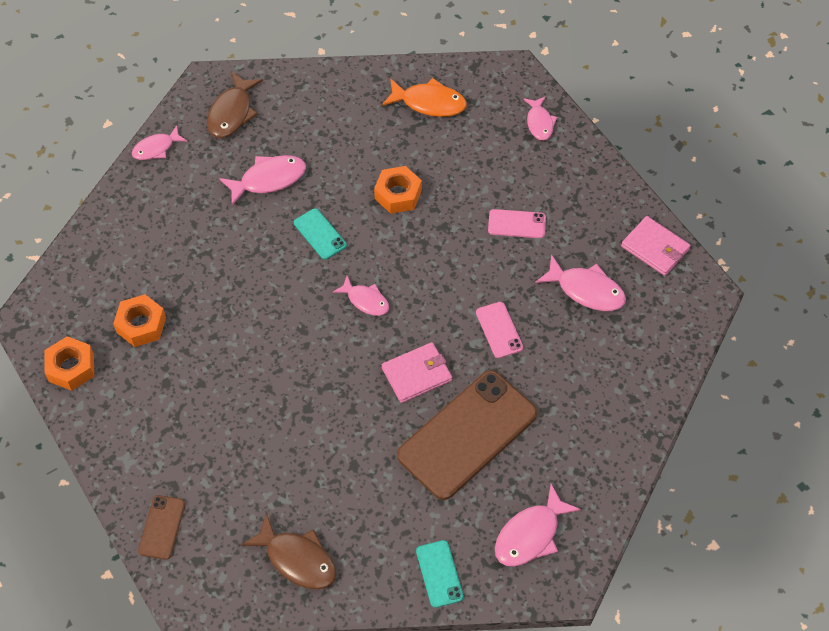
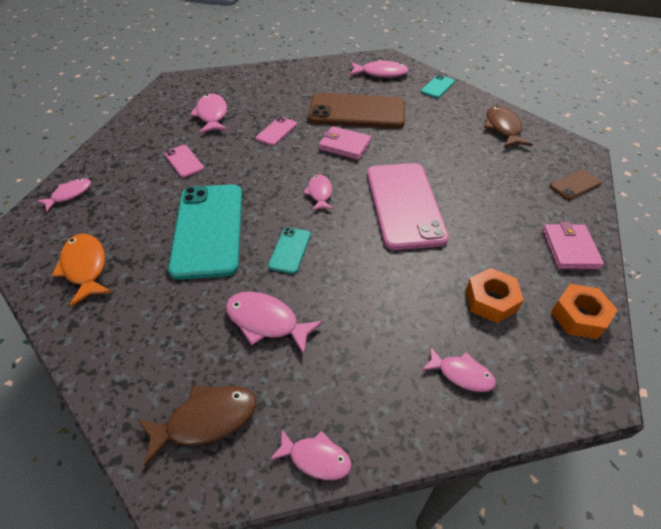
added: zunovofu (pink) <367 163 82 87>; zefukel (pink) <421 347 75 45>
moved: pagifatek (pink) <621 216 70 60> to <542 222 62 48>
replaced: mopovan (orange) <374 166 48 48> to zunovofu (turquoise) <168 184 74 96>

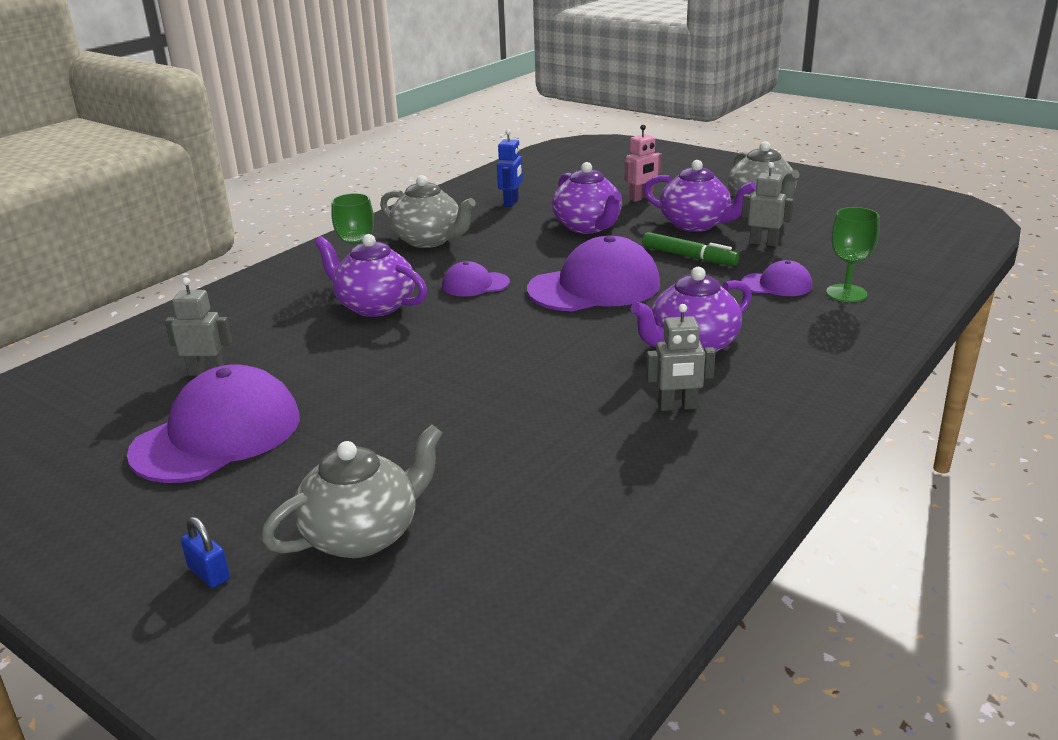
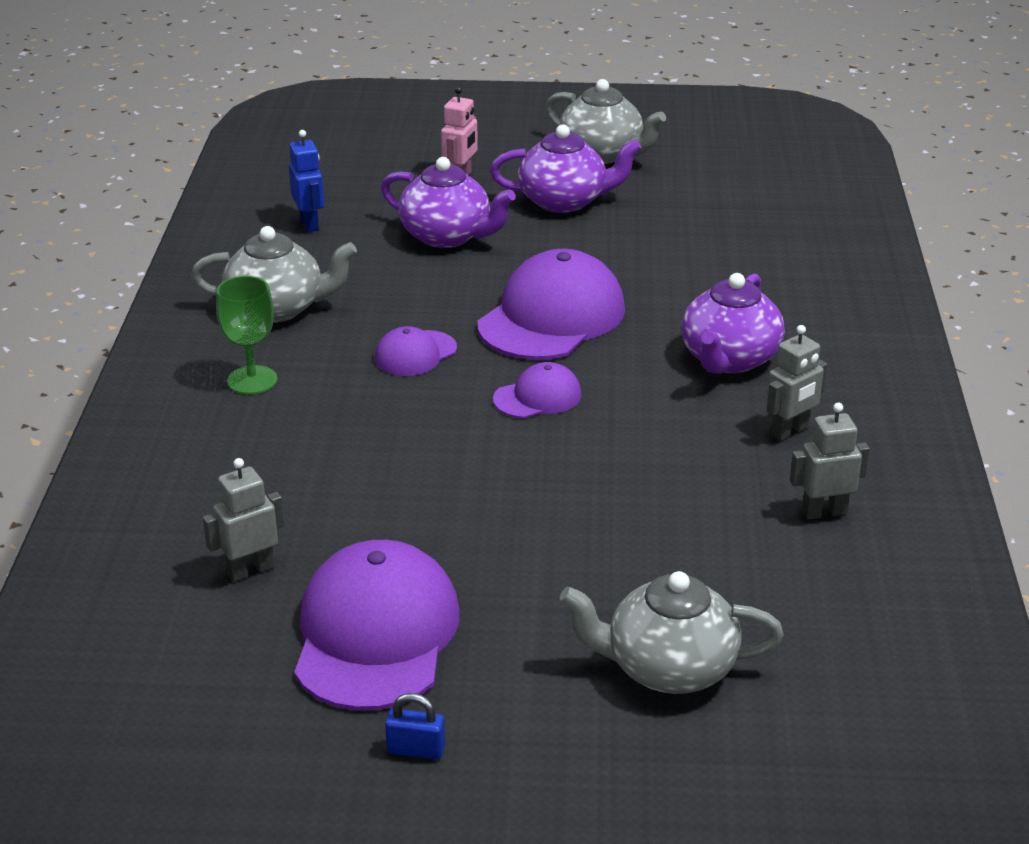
removed: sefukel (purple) <315 234 112 83>; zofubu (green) <642 232 97 34>; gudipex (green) <826 207 53 95>
moved: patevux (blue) <181 517 49 71> to <385 693 60 67>; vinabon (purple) <741 260 71 36> to <493 362 89 56>; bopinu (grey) <742 162 52 85> to <790 403 80 117>
turned: sefukel (grey) <261 424 182 134> = <560 571 224 123> 105 degrees counterclockwise

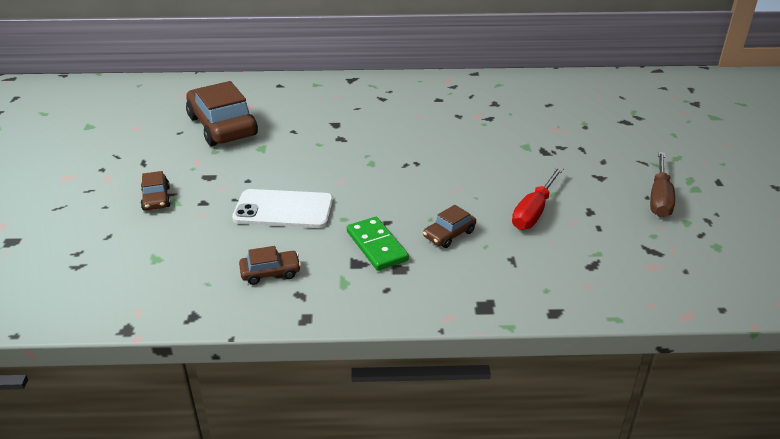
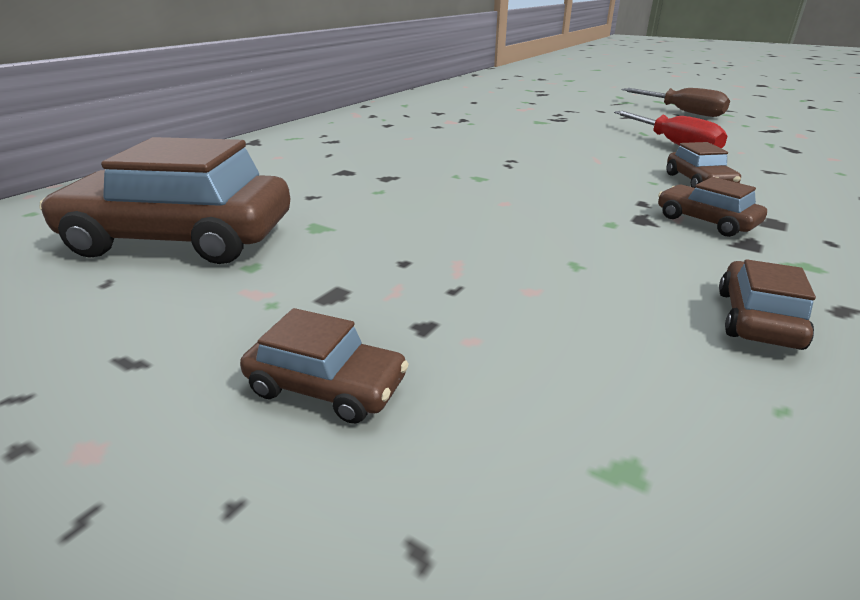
removed: zunovofu (white) <232 189 102 39>
replaced: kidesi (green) <347 217 62 54> to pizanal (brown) <658 177 109 60>

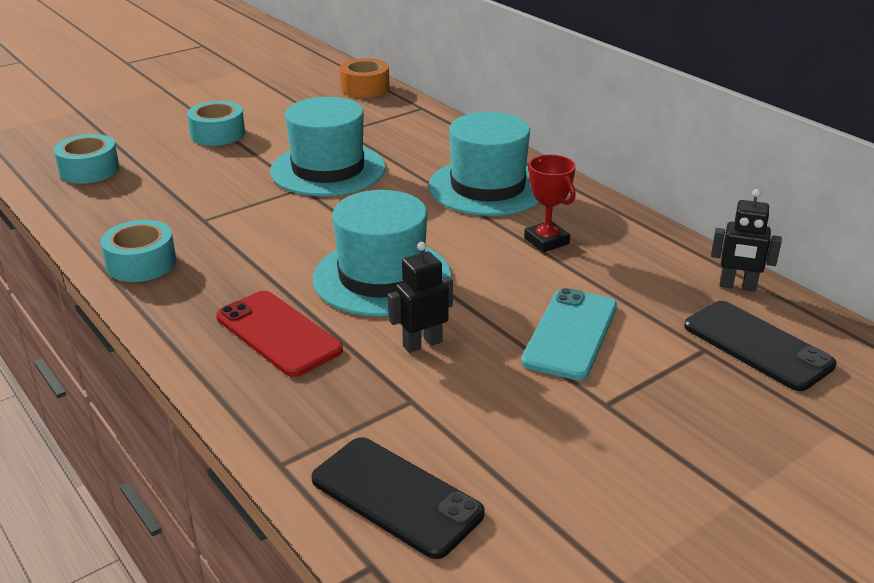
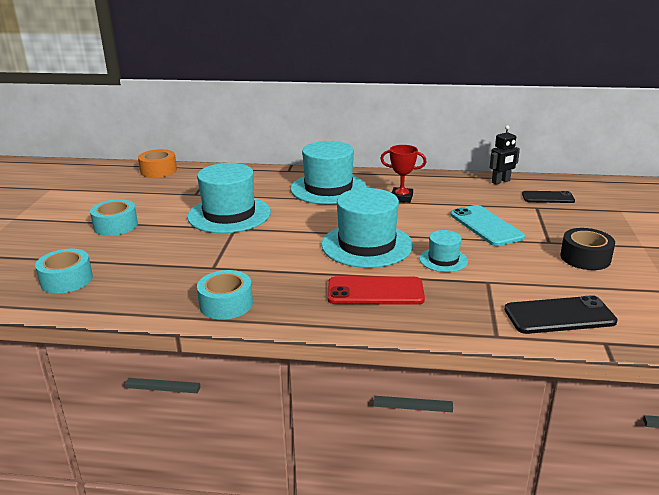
added: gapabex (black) <560 228 55 42>
replaced: bopinu (black) <388 242 65 111> to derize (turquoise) <420 230 48 42>
resized: zunovofu (black) <684 301 152 90> = <522 191 53 12> x0.66

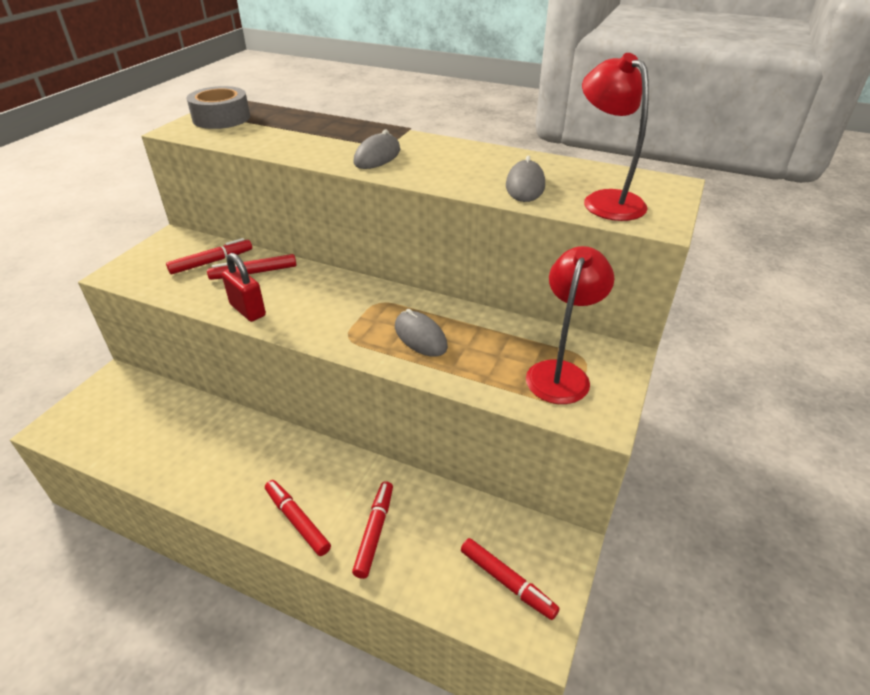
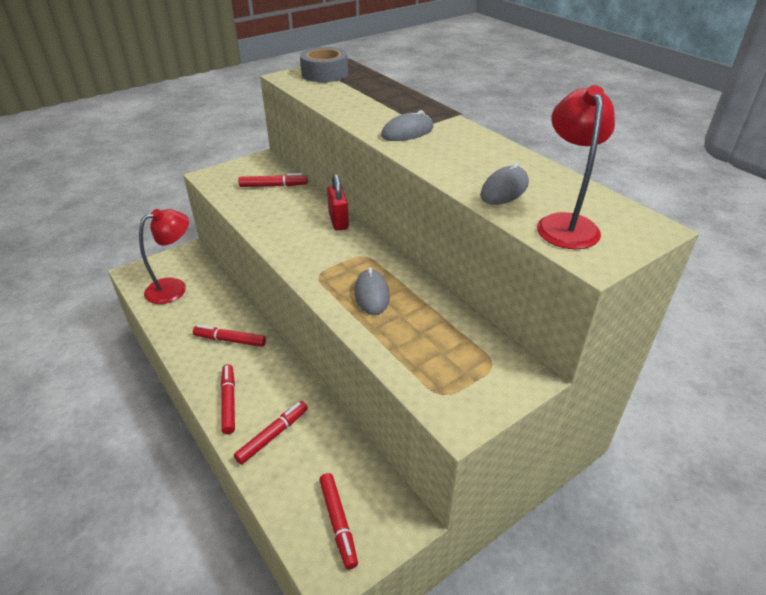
moved: zofubu (red) <207 254 89 26> to <193 325 73 22>; patevux (red) <222 253 44 69> to <327 173 22 58>; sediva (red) <526 246 88 158> to <139 209 50 95>

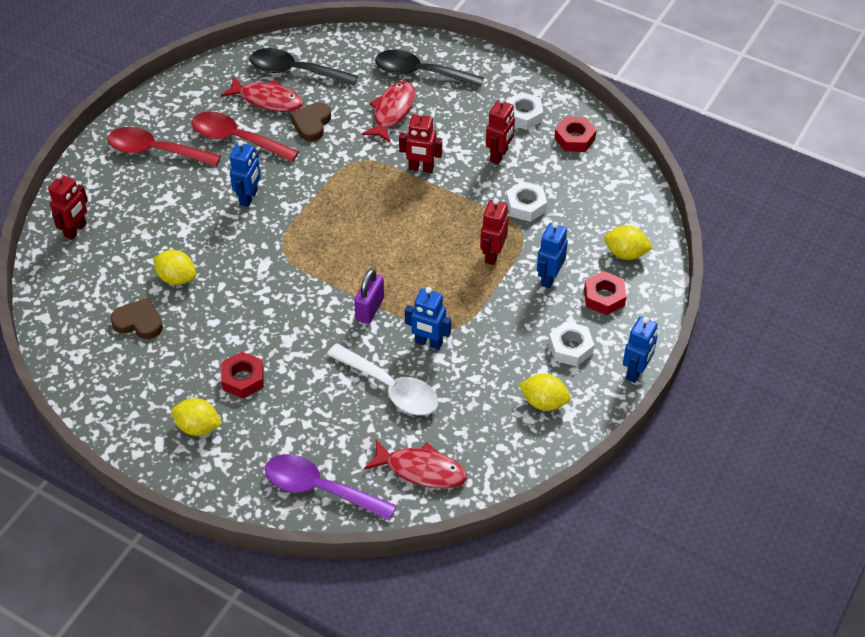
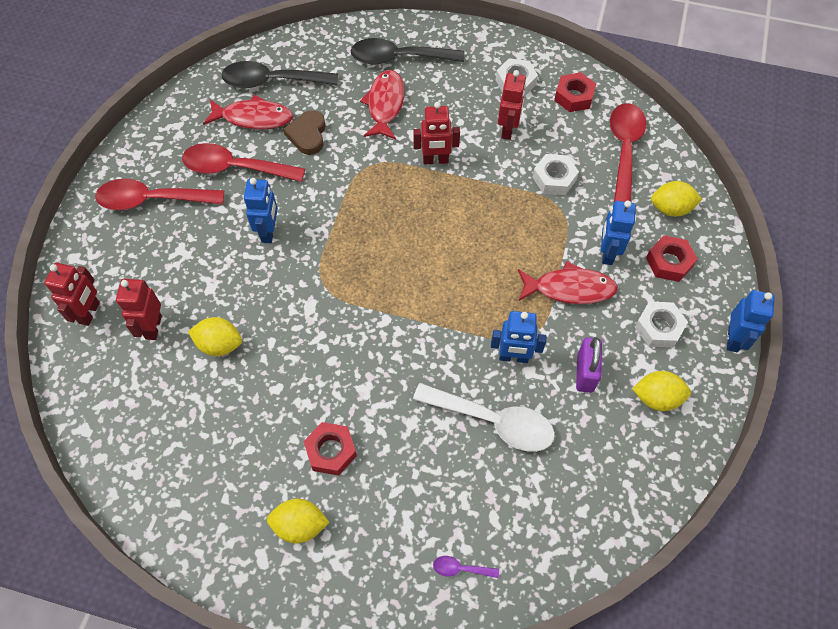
removed: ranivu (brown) <111 298 52 41>
added: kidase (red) <610 103 36 99>
moved: patevux (purple) <354 269 30 55> to <576 337 26 56>; zefukel (red) <364 439 103 50> to <518 261 100 43>; bopinu (red) <480 198 29 67> to <116 279 46 61>
resized: kidase (purple) <265 454 132 67> = <433 556 66 22> x0.42

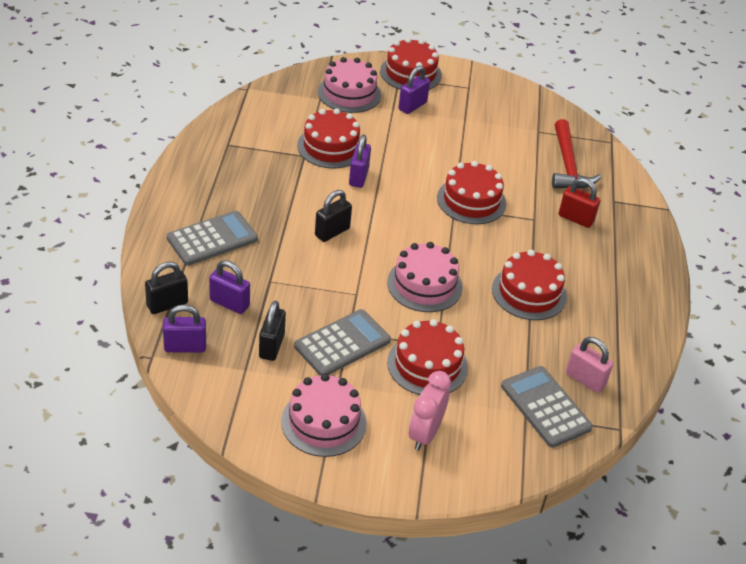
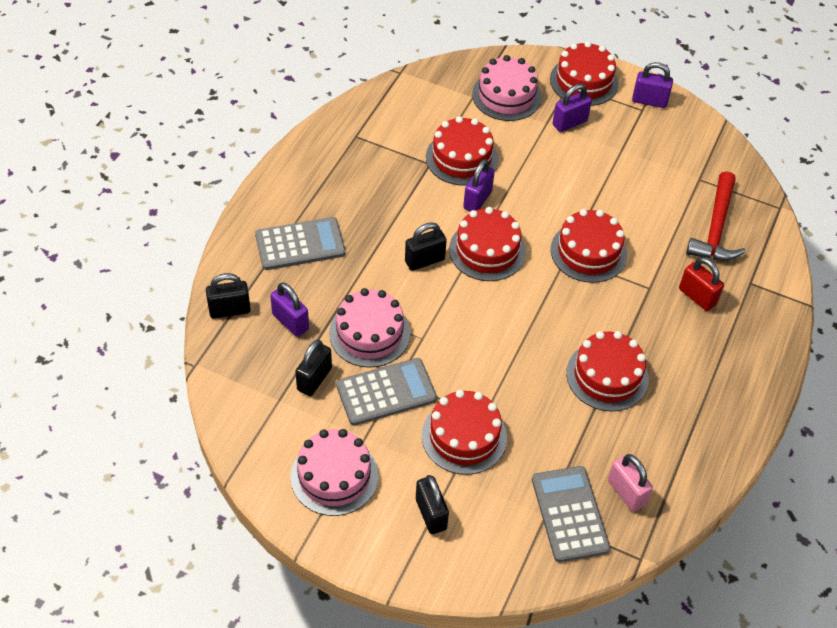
added: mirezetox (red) <449 207 77 74>
moved: patevux (purple) <163 305 43 47> to <632 62 41 46>; mirezetox (pink) <387 242 76 70> to <329 288 81 80>
replaced: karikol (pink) <409 371 42 80> to patevux (black) <416 475 33 59>

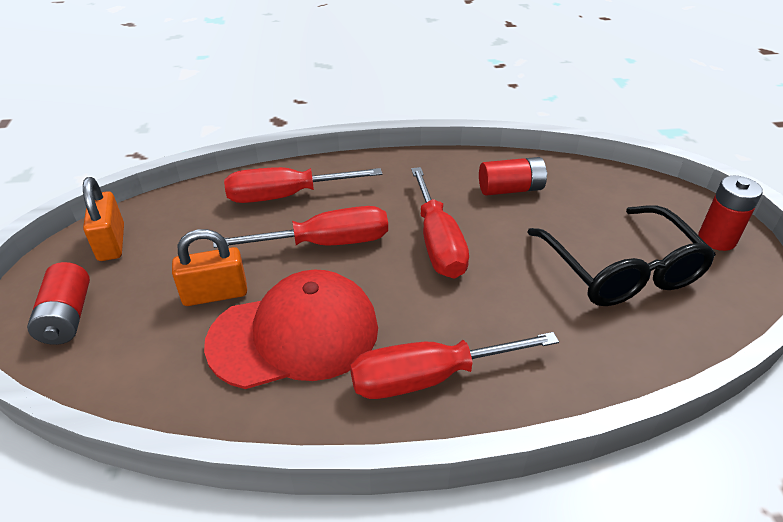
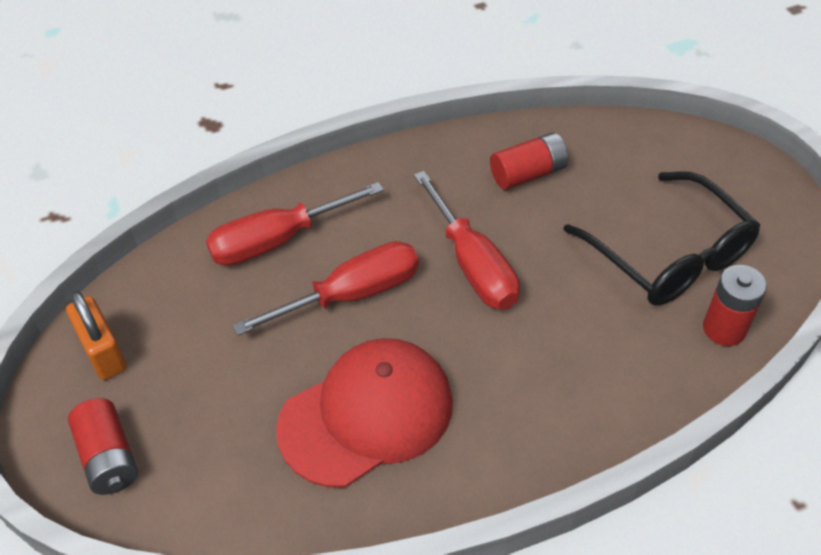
removed: patevux (orange) <172 229 75 77>; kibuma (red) <350 332 209 67>
moved: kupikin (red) <698 176 65 75> to <703 265 64 81>

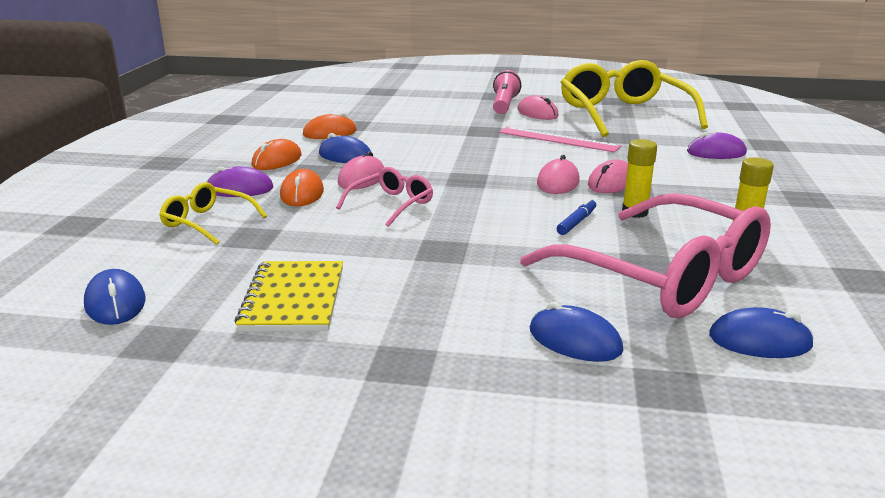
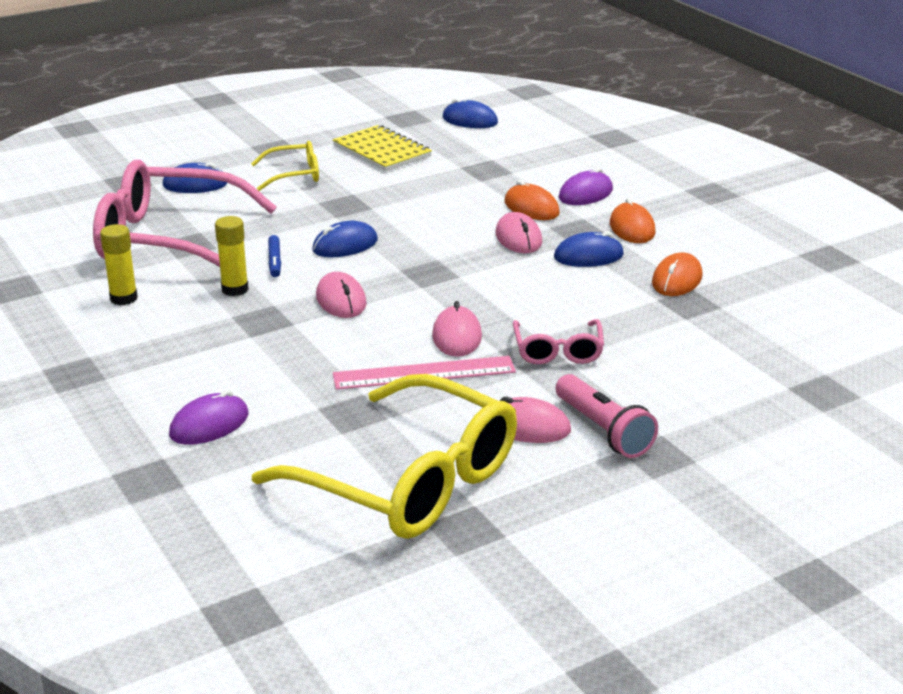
moved: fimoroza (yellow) <159 182 108 63> to <251 141 68 50>; fimoroza (pink) <336 167 97 60> to <513 319 91 45>; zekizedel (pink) <588 160 40 33> to <432 301 50 56>; zekizedel (blue) <709 307 105 51> to <312 221 66 36>

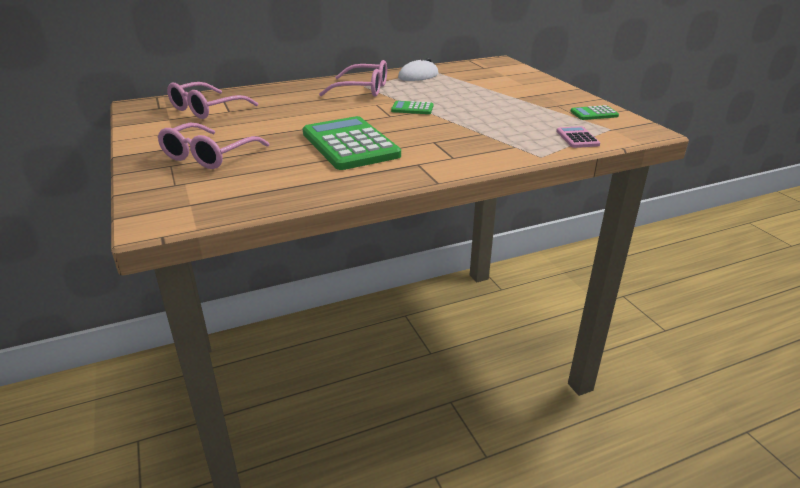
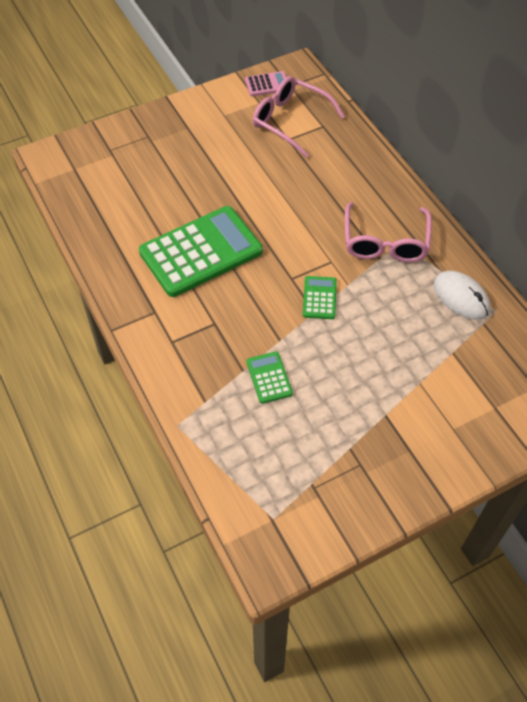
removed: fimoroza (pink) <158 123 111 46>
moved: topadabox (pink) <556 126 44 22> to <245 71 41 25>; topadabox (green) <570 105 49 15> to <246 352 47 52>

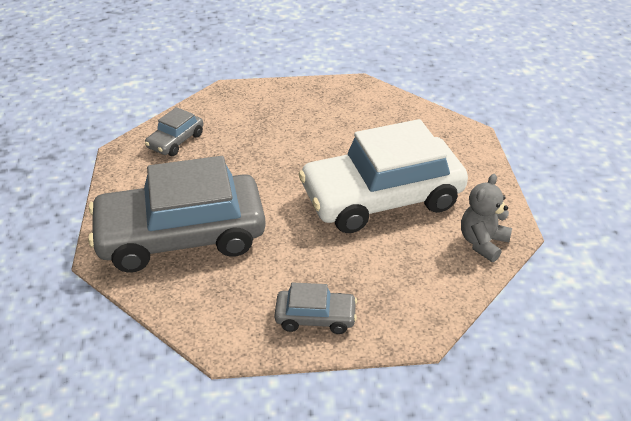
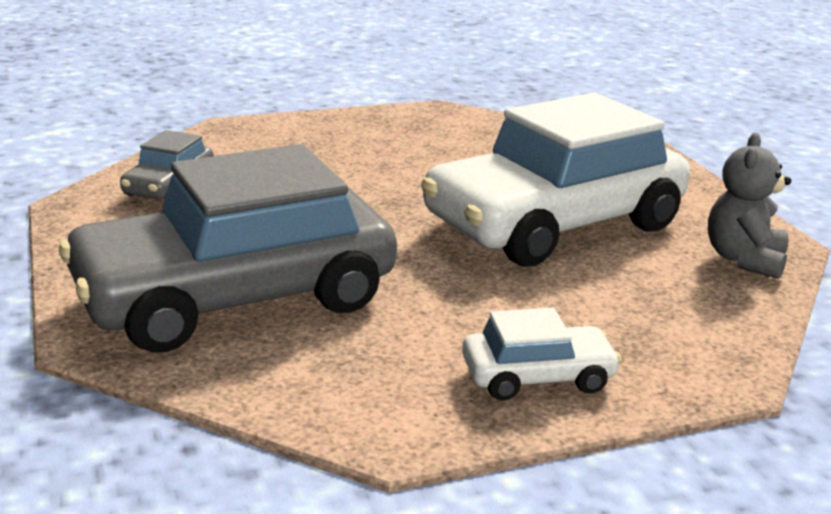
recoloured: pizanal (grey) <274 282 83 52> to pizanal (white) <462 307 159 93>

